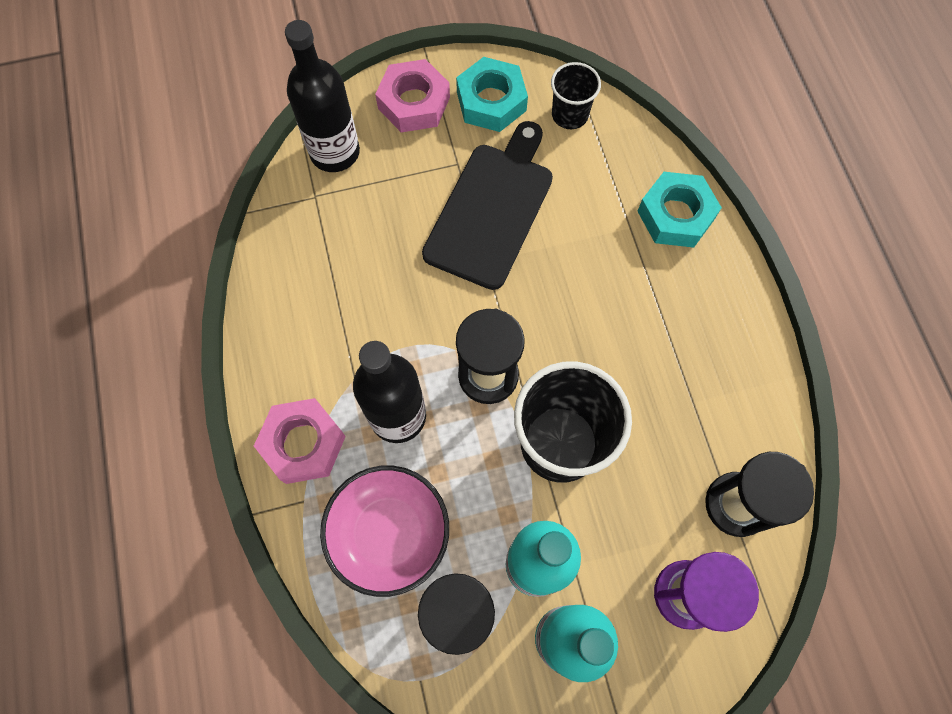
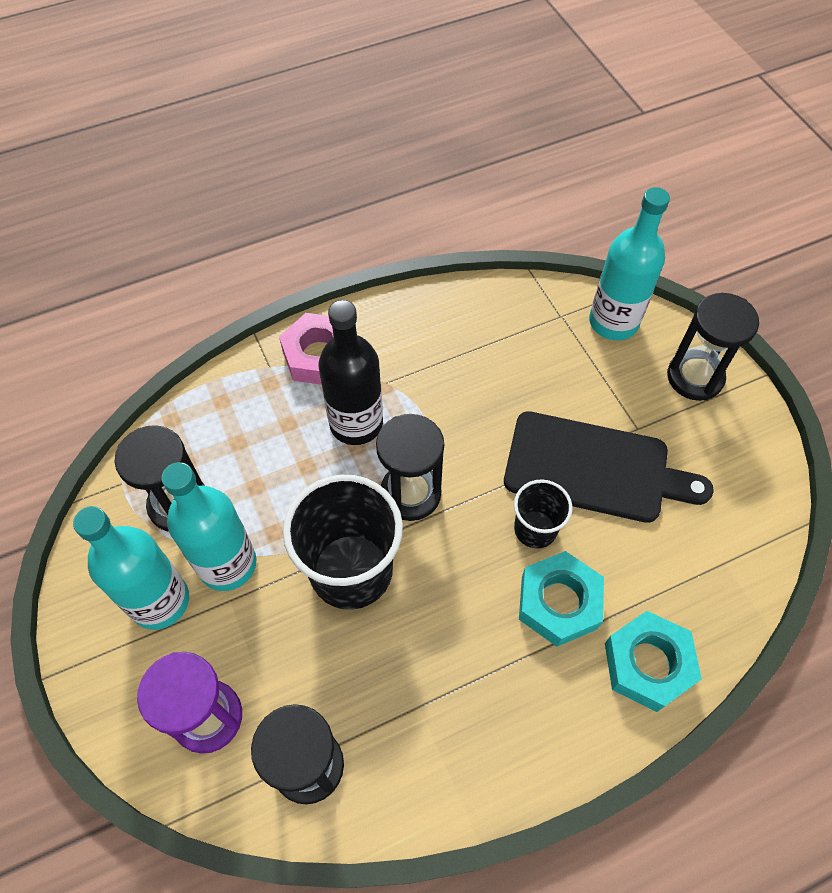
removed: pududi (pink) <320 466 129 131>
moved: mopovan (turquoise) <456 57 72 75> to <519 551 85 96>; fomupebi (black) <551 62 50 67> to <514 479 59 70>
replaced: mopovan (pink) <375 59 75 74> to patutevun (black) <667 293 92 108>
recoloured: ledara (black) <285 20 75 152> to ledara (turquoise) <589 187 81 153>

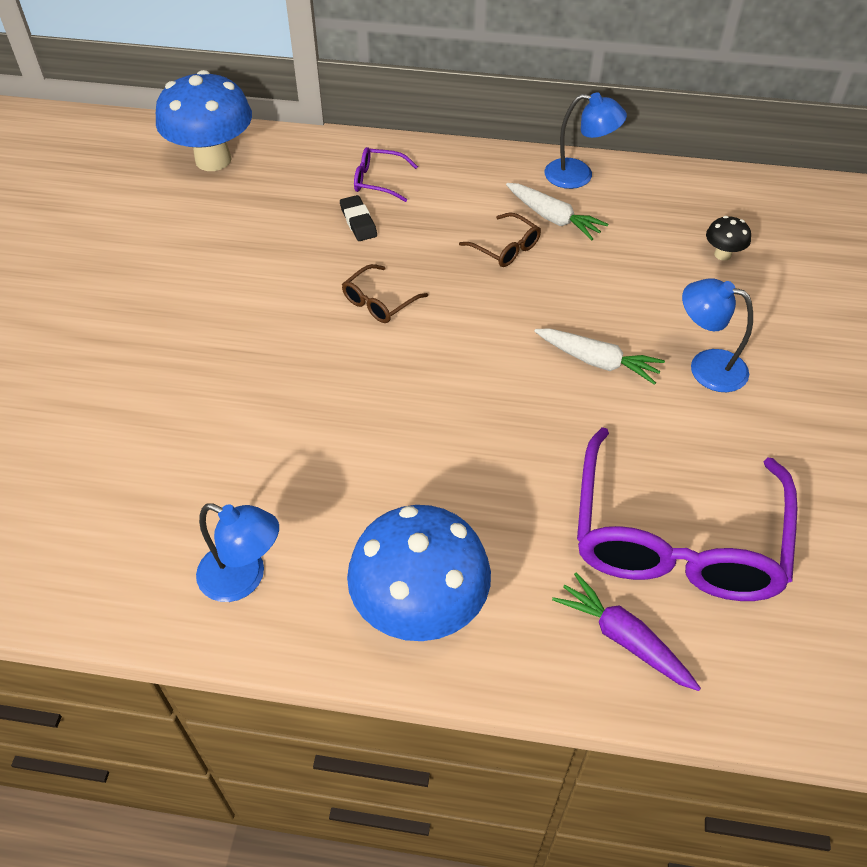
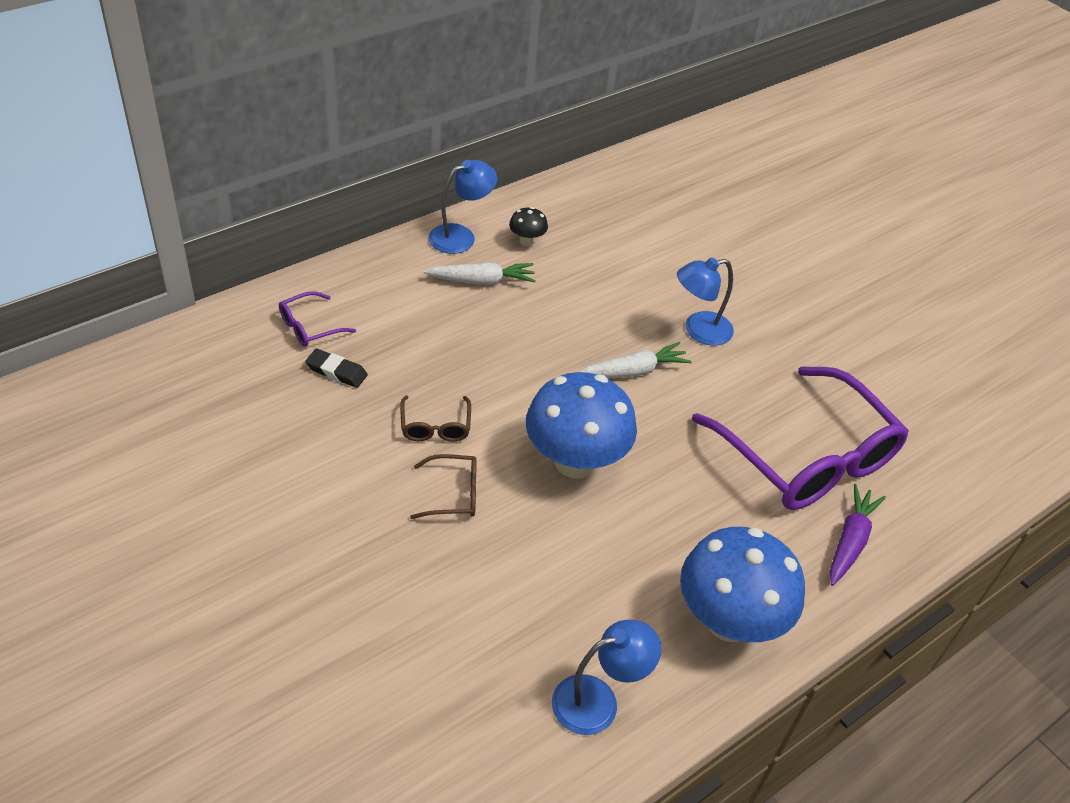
moved: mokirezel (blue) <156 70 96 101> to <526 372 111 107>; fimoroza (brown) <459 213 82 54> to <410 454 67 65>; mokirezel (black) <706 216 45 45> to <509 207 39 39>
turned: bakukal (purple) <552 572 149 119> = <830 484 56 102> 120 degrees clockwise

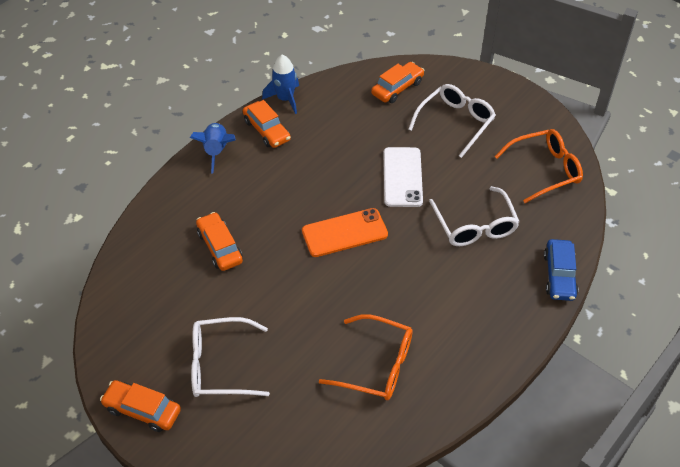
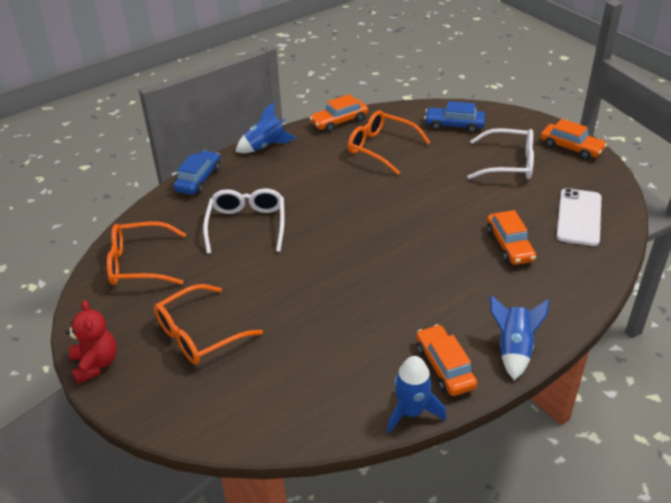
removed: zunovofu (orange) <302 208 86 49>
added: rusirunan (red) <66 300 51 84>; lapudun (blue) <236 102 60 51>; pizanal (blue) <424 101 62 32>
moved: pizanal (orange) <371 62 54 41> to <310 94 58 38>; zunovofu (white) <384 147 39 60> to <556 188 45 58>
recoloured: fimoroza (white) <408 84 88 74> to fimoroza (orange) <154 284 109 80>

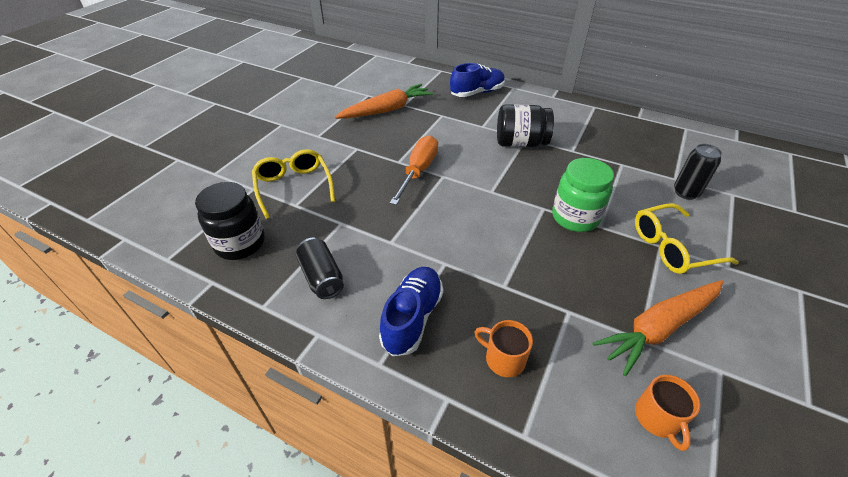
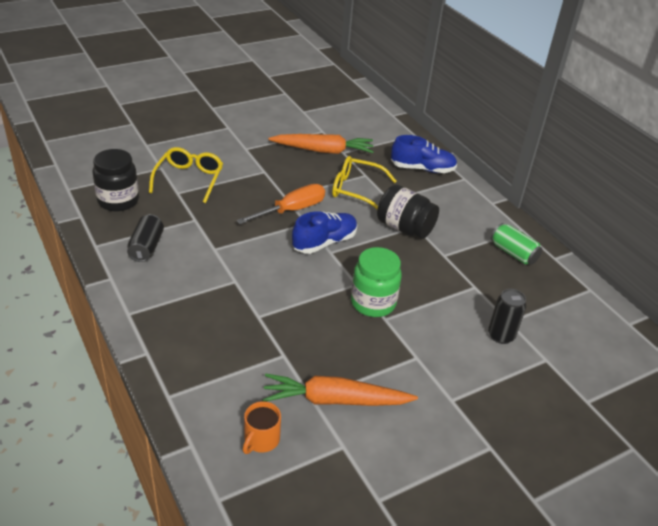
removed: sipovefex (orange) <475 320 58 57>
added: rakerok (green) <491 223 51 42>
moved: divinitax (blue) <379 267 64 89> to <292 211 65 43>; fimoroza (yellow) <635 203 104 71> to <332 156 64 53>

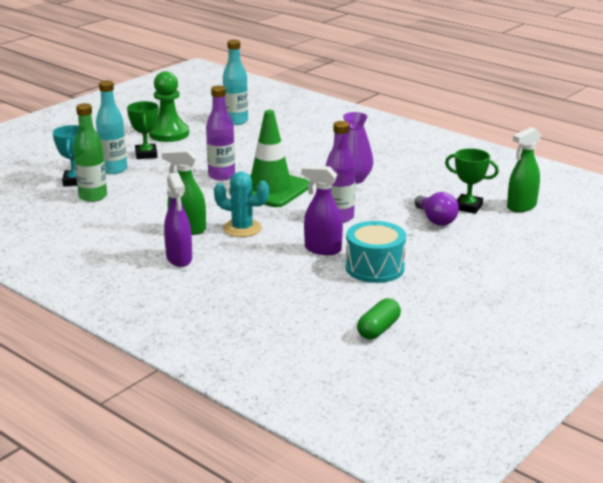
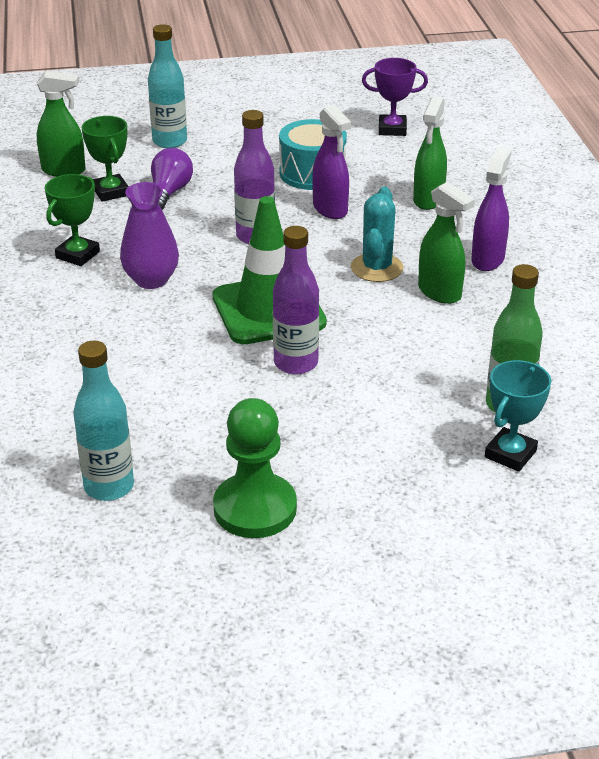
added: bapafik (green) <413 97 34 113>
moved: ledara (turquoise) <96 80 31 94> to <148 24 39 124>; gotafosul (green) <127 101 32 58> to <45 174 55 92>
replaced: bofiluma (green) <357 298 44 41> to gotafosul (purple) <362 58 66 78>
turned: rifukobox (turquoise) <214 171 55 66> = <351 187 52 95> 45 degrees clockwise

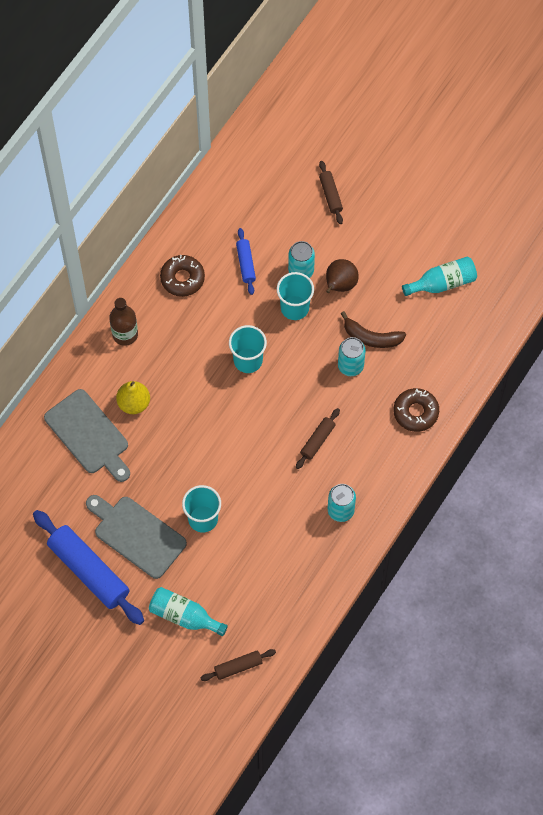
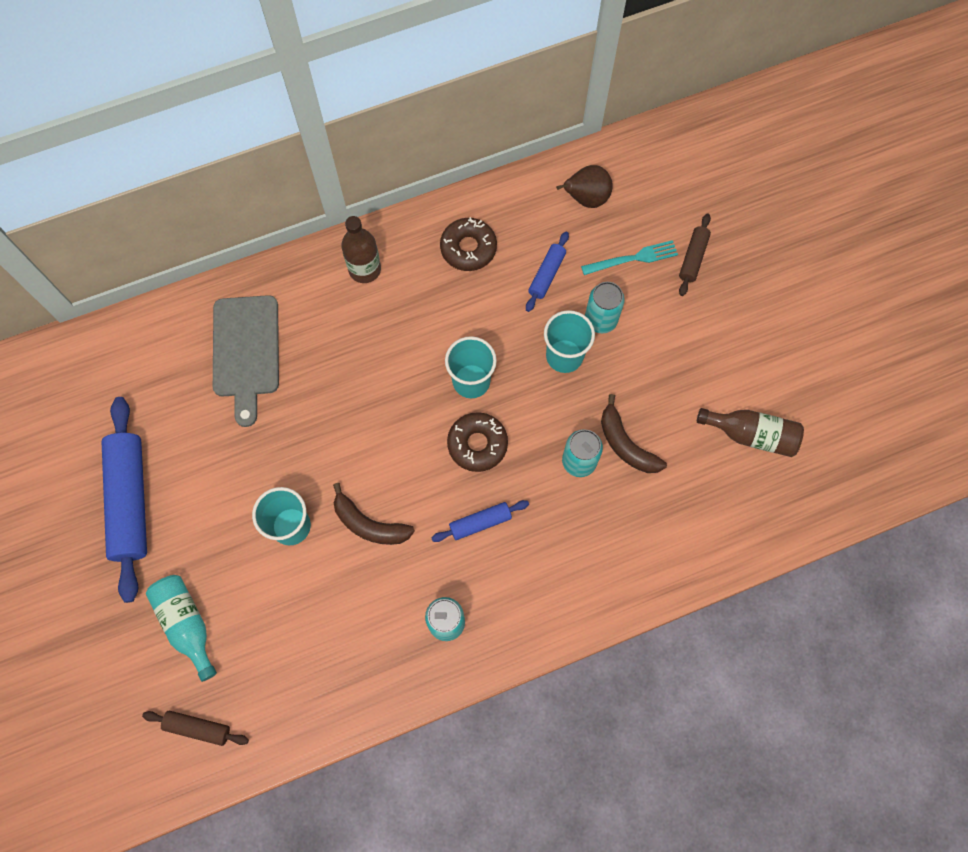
removed: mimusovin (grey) <86 495 101 84>; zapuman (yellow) <116 381 34 33>
added: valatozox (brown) <333 483 82 62>; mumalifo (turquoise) <581 240 97 35>
moved: zapuman (brown) <326 259 33 34> to <556 165 57 43>; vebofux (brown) <394 388 45 44> to <447 412 61 60>
recoloured: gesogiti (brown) <296 408 44 61> to gesogiti (blue) <431 500 98 42>; ledara (turquoise) <402 256 75 40> to ledara (brown) <697 408 107 49>

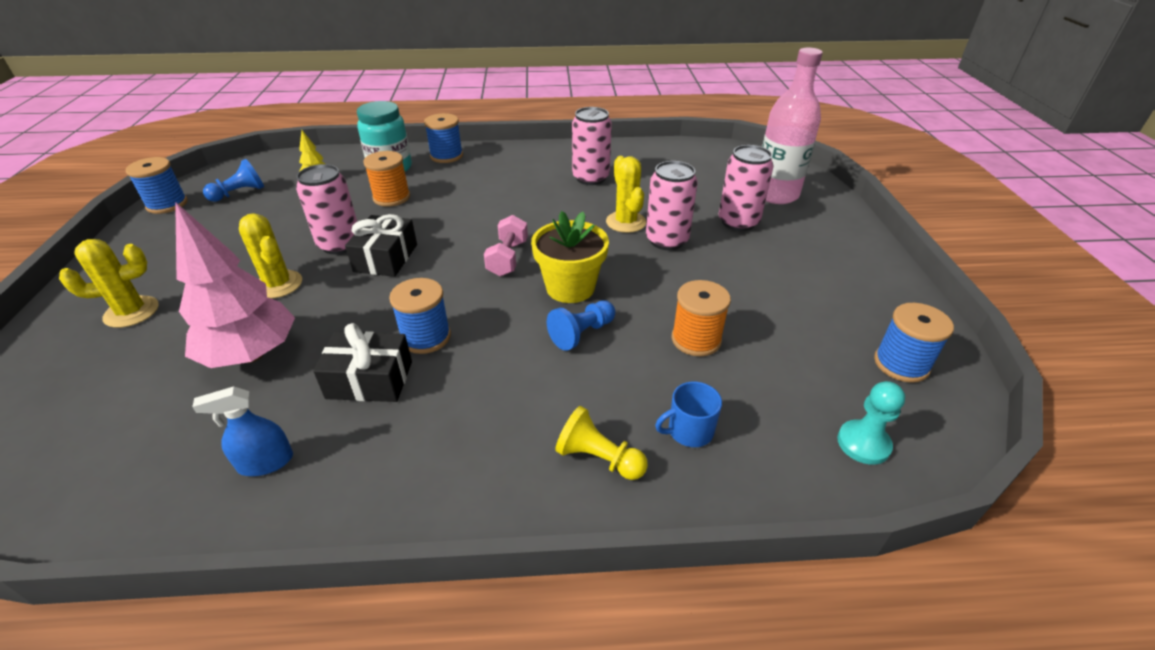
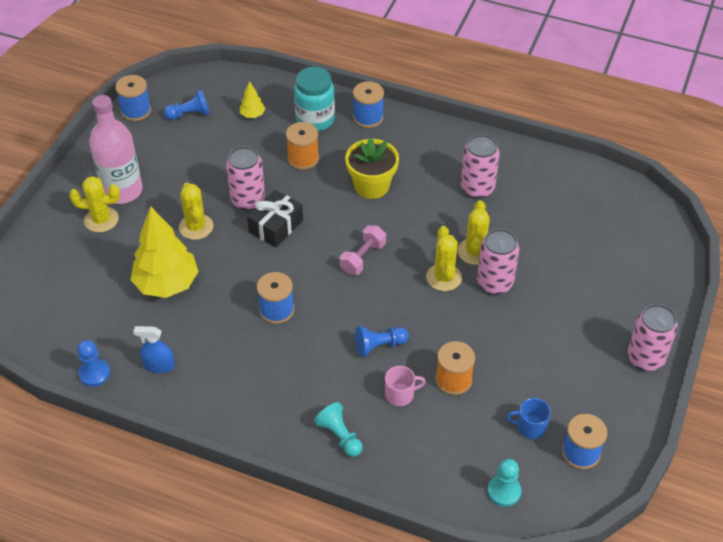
removed: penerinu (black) <313 323 99 79>
added: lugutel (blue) <77 340 33 47>; sipovefex (pink) <385 366 41 40>; rifukobox (yellow) <426 226 36 65>
moved: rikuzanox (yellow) <531 211 78 92> to <345 137 54 62>; sipovefex (blue) <655 382 67 65> to <506 398 45 41>; rakerok (pink) <719 145 55 86> to <627 304 51 67>; ledara (pink) <762 48 61 156> to <90 95 53 109>
recoloured: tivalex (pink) <175 202 120 166> to tivalex (yellow) <130 207 69 91>; lugutel (yellow) <555 406 93 74> to lugutel (turquoise) <314 402 49 55>

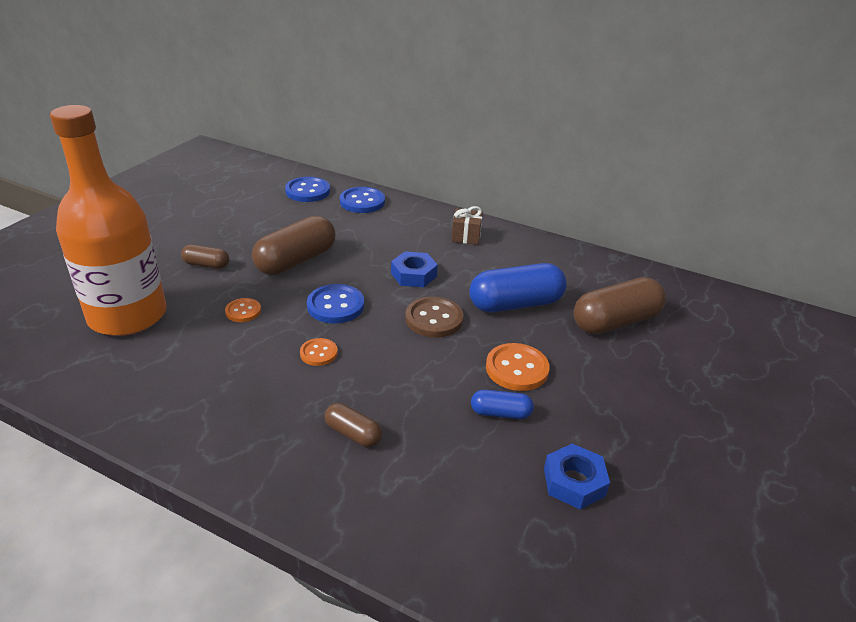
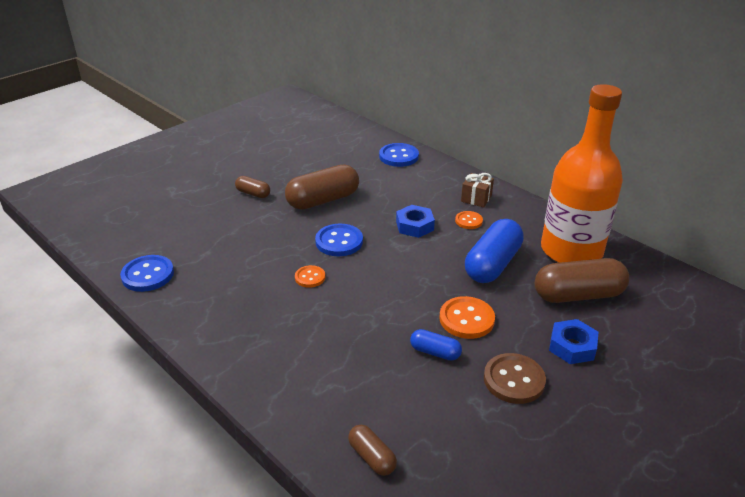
moved: ledara (orange) <50 105 117 231> to <541 84 82 179>; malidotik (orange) <225 298 36 24> to <455 211 28 18>; malidotik (blue) <285 177 45 25> to <120 255 54 37>; bofiluma (brown) <325 403 57 44> to <348 425 49 51>; malidotik (brown) <405 297 58 41> to <484 353 62 51>; mopovan (blue) <544 444 66 66> to <549 319 49 45>
turned: bofiluma (blue) <469 263 98 49> = <465 219 59 64> 60 degrees counterclockwise

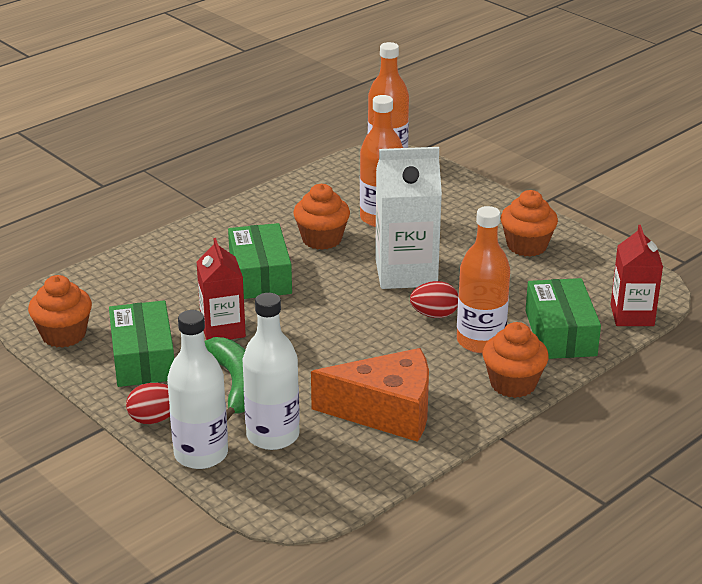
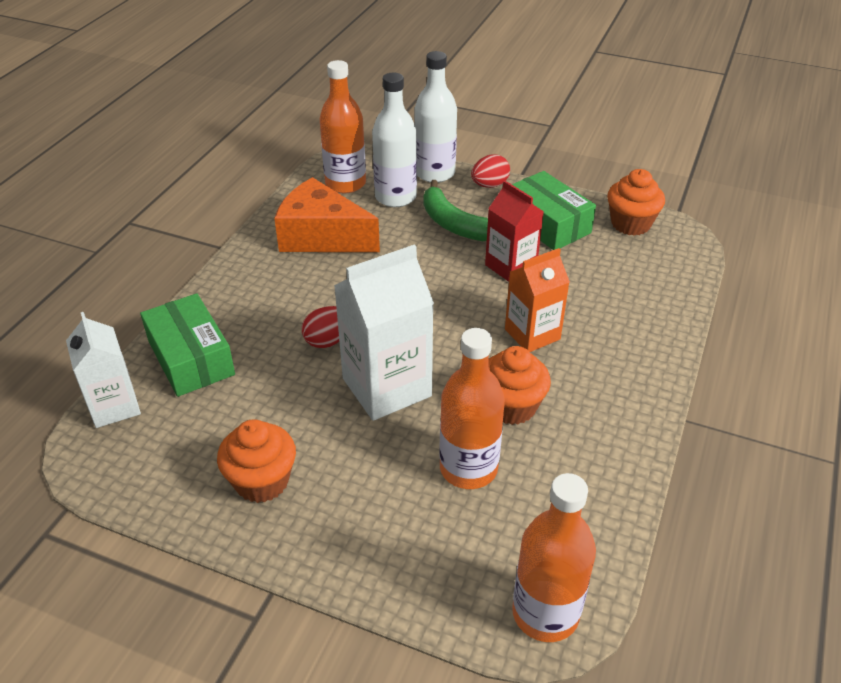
removed: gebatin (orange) <483 322 66 76>
moved: ledara (orange) <457 206 53 147> to <319 60 47 133>
replaced: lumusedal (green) <228 223 64 76> to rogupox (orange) <505 248 65 104>
recoloured: rogupox (red) <611 225 52 101> to rogupox (white) <66 312 75 116>
turned: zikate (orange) <311 348 118 94> = <274 177 106 75> 45 degrees clockwise

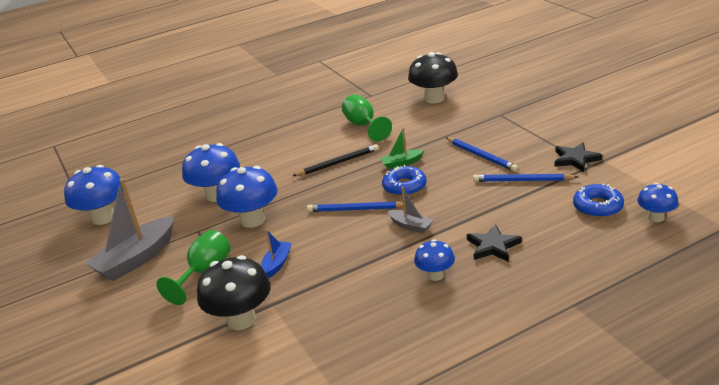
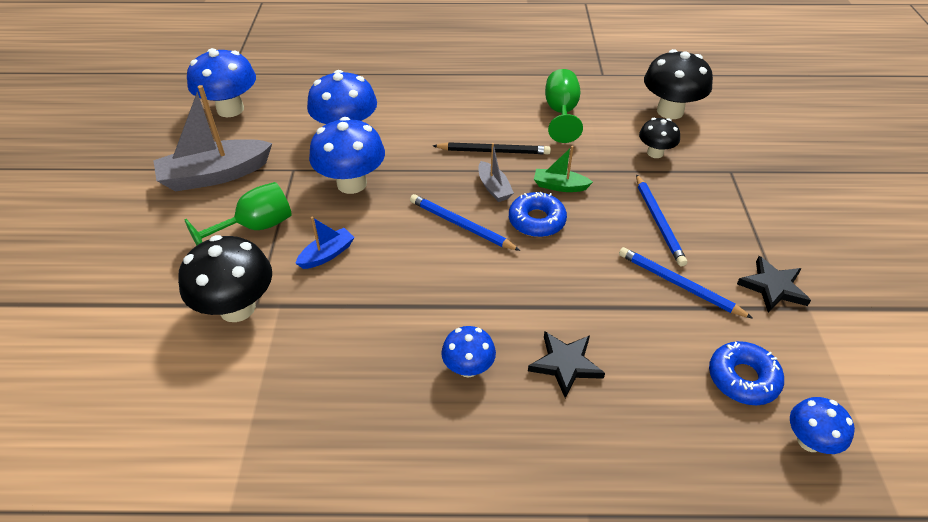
added: mokirezel (black) <639 118 41 40>
moved: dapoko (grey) <388 187 46 46> to <478 143 36 59>

